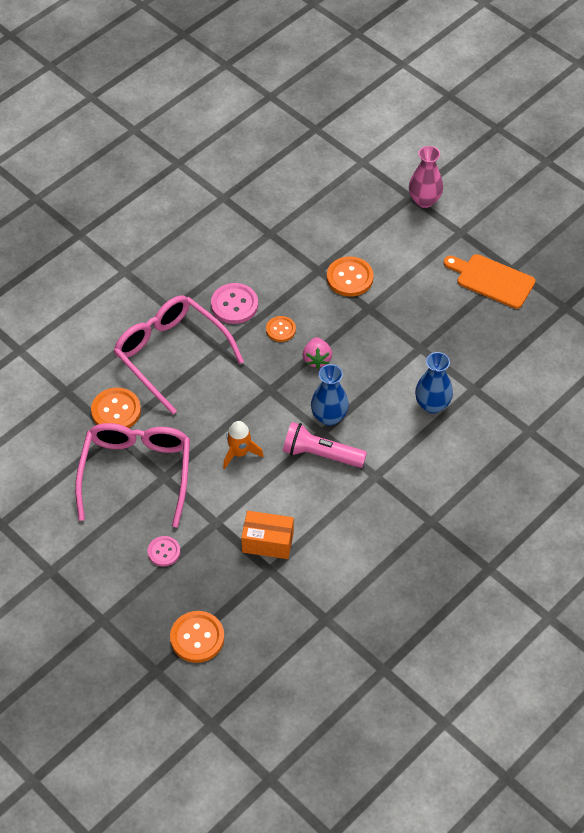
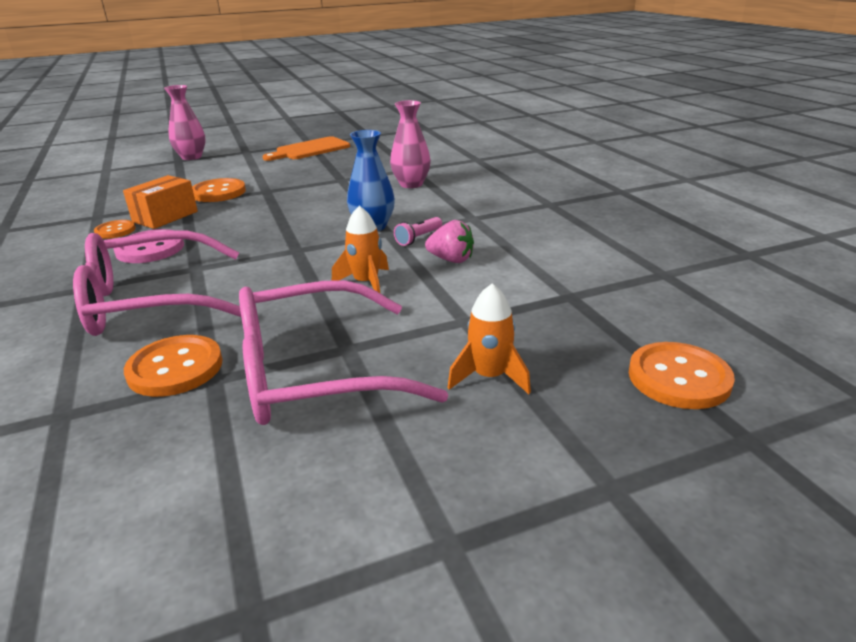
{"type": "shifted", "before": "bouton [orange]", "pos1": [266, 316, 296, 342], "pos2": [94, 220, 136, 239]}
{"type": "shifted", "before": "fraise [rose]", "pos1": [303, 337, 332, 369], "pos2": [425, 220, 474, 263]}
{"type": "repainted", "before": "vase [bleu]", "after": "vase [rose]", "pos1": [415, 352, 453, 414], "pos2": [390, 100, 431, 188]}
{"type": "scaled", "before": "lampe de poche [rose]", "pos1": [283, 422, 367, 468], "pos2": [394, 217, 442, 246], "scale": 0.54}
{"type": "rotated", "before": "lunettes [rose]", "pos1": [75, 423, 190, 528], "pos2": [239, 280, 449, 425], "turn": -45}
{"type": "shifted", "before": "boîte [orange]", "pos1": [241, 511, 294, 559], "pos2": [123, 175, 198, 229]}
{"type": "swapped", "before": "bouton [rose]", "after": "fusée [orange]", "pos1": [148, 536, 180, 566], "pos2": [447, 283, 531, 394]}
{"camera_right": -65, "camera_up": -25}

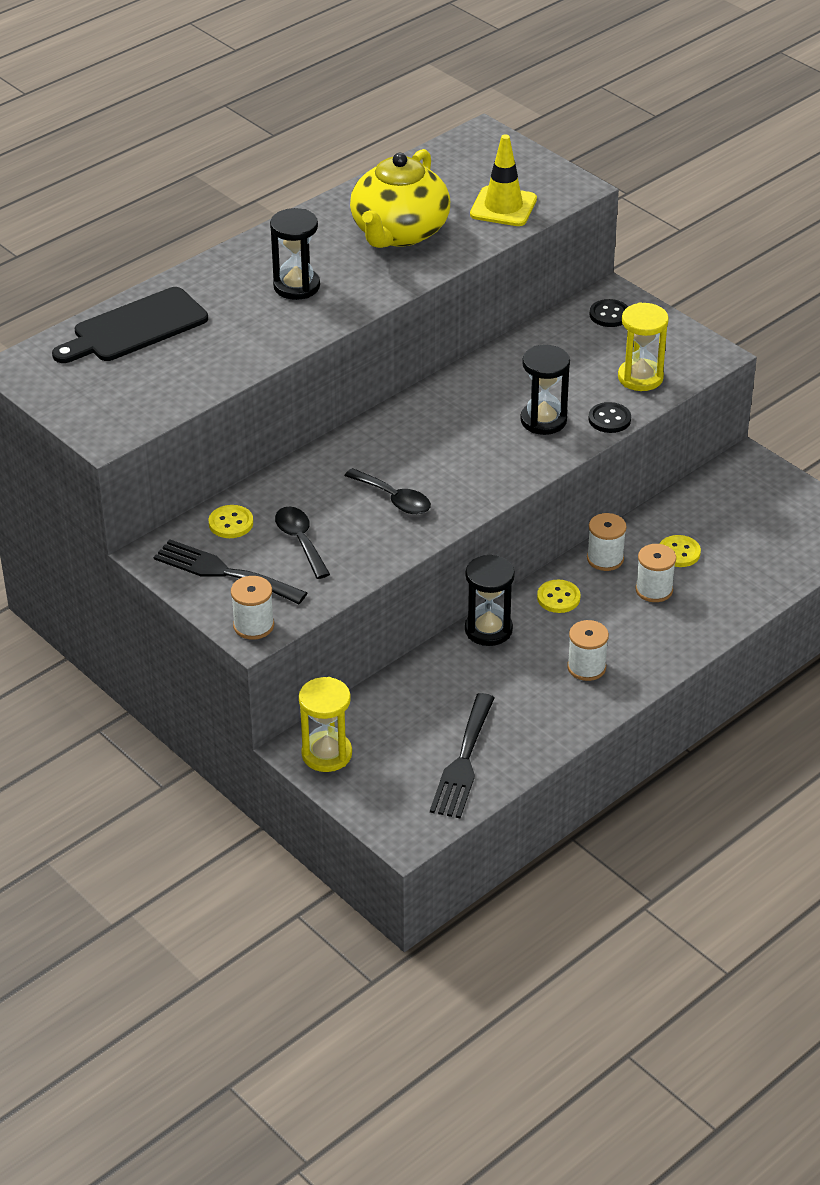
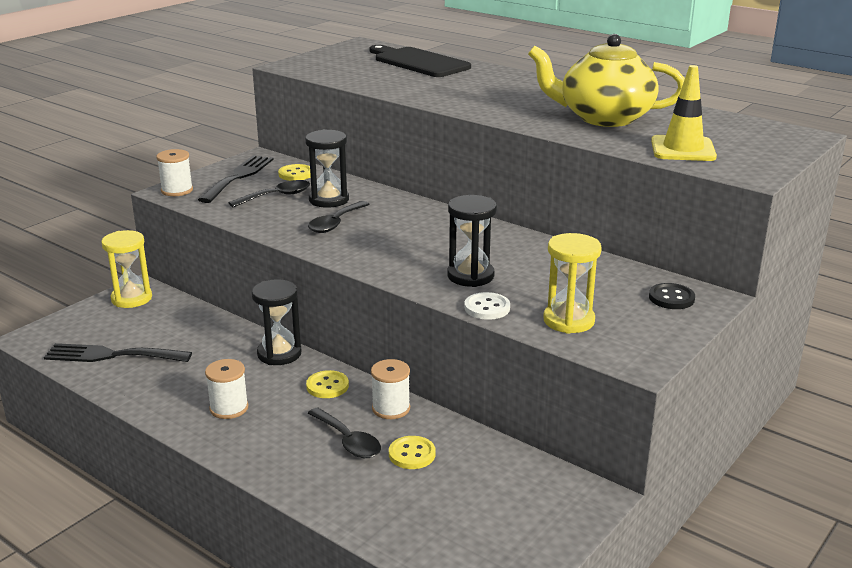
{"type": "shifted", "before": "sablier [noir]", "pos1": [270, 208, 320, 300], "pos2": [305, 129, 349, 208]}
{"type": "repainted", "before": "bouton [noir]", "after": "bouton [blanc]", "pos1": [589, 402, 631, 433], "pos2": [464, 292, 510, 320]}
{"type": "swapped", "before": "bobine [blanc]", "after": "cuillère [noir]", "pos1": [635, 544, 676, 602], "pos2": [307, 407, 381, 458]}
{"camera_right": 80, "camera_up": -15}

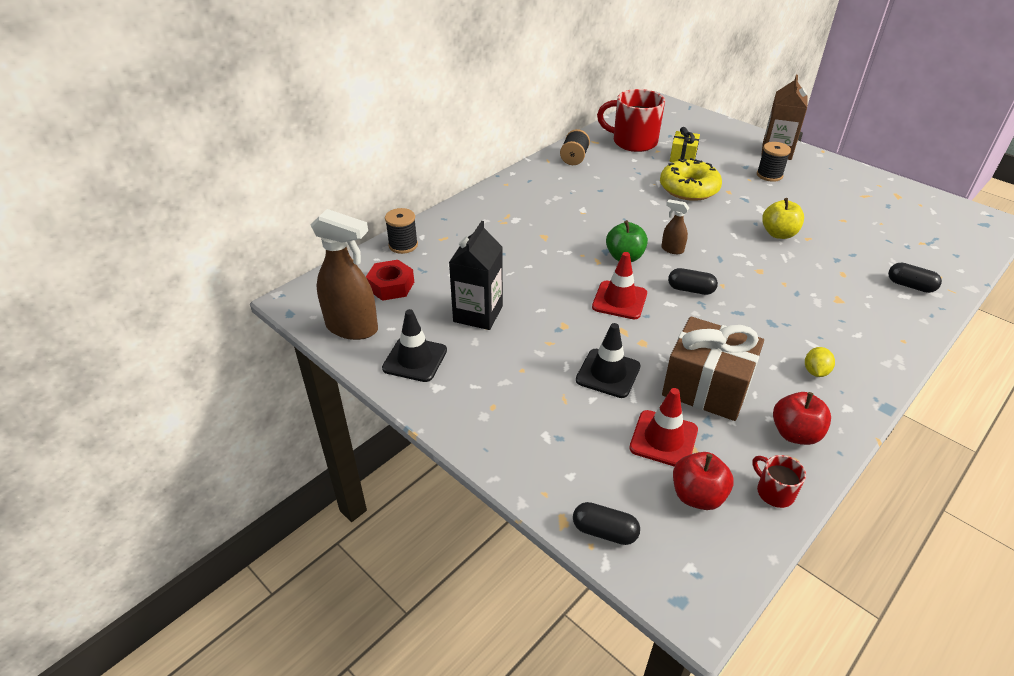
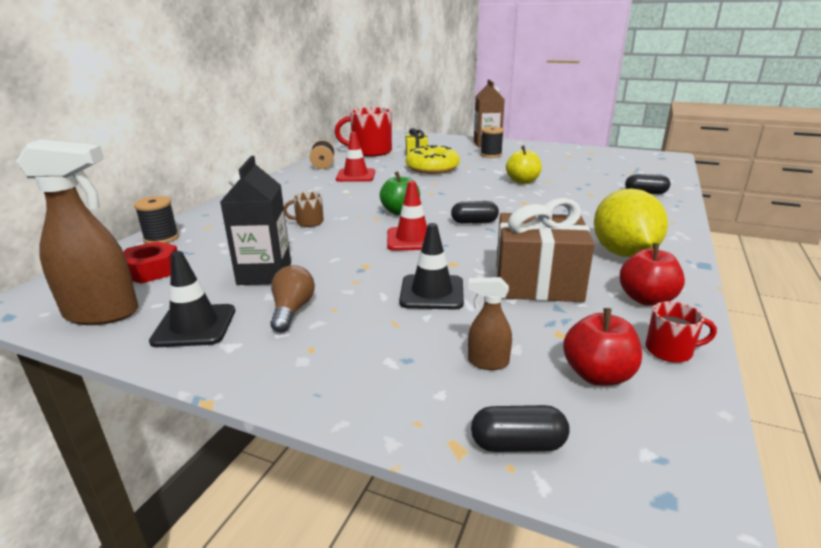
{"type": "shifted", "before": "vaporisateur [marron]", "pos1": [661, 199, 689, 254], "pos2": [468, 277, 512, 370]}
{"type": "scaled", "before": "citron [jaune]", "pos1": [805, 347, 835, 377], "pos2": [594, 188, 668, 257], "scale": 2.36}
{"type": "shifted", "before": "cône de chantier [rouge]", "pos1": [629, 388, 698, 467], "pos2": [336, 132, 375, 182]}
{"type": "rotated", "before": "tasse [rouge]", "pos1": [752, 455, 806, 508], "pos2": [646, 301, 717, 363], "turn": 150}
{"type": "new", "after": "tasse [marron]", "pos2": [284, 192, 324, 227]}
{"type": "new", "after": "ampoule [marron]", "pos2": [270, 265, 315, 332]}
{"camera_right": -20, "camera_up": -15}

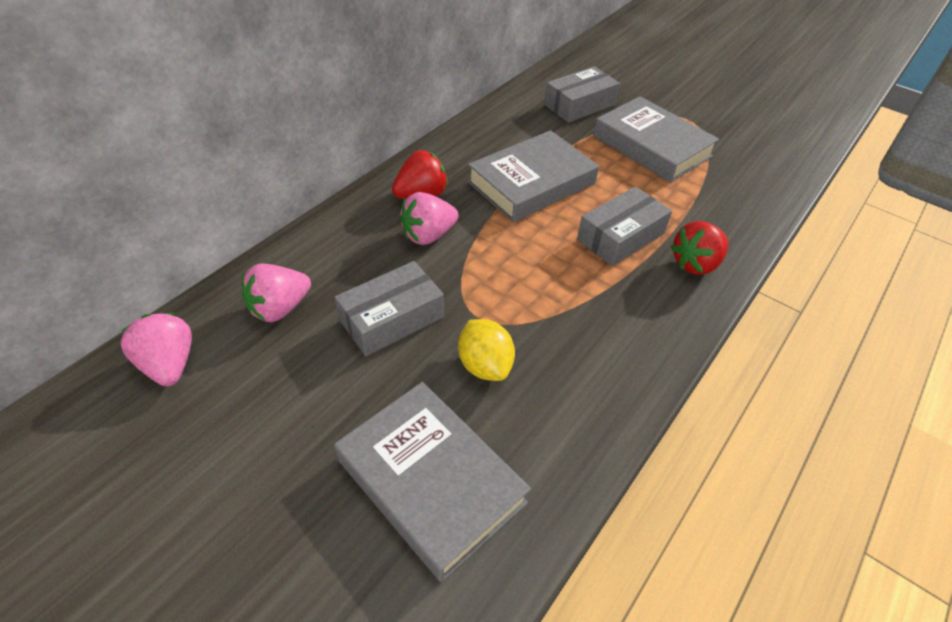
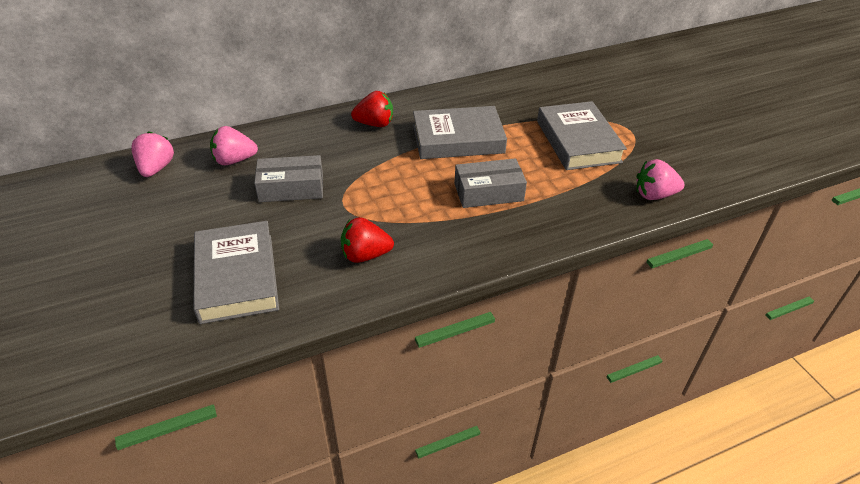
{"type": "gone", "before": "boîte [gris]", "pos1": [544, 67, 620, 123]}
{"type": "shifted", "before": "fraise [rose]", "pos1": [399, 192, 459, 245], "pos2": [636, 159, 685, 200]}
{"type": "shifted", "before": "fraise [rouge]", "pos1": [671, 221, 729, 275], "pos2": [341, 217, 394, 263]}
{"type": "gone", "before": "citron [jaune]", "pos1": [458, 319, 515, 381]}
{"camera_right": 30, "camera_up": -5}

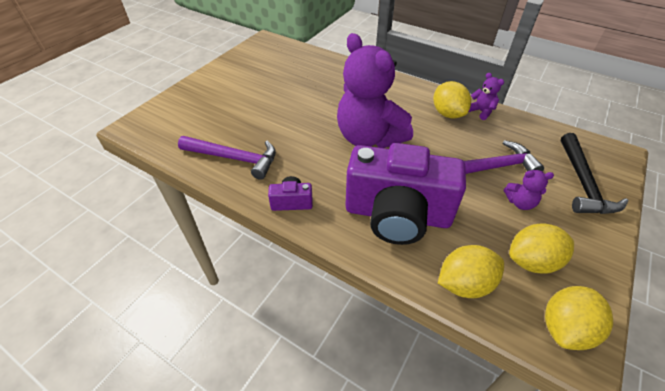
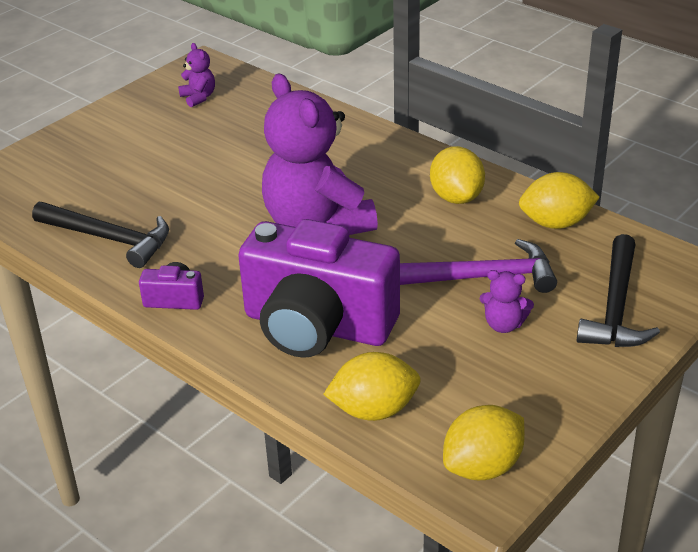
{"type": "shifted", "before": "ours en peluche [violet]", "pos1": [469, 73, 504, 120], "pos2": [178, 43, 215, 107]}
{"type": "repainted", "before": "marteau [violet]", "after": "marteau [noir]", "pos1": [178, 136, 276, 180], "pos2": [32, 202, 169, 268]}
{"type": "shifted", "before": "citron [jaune]", "pos1": [509, 223, 574, 274], "pos2": [519, 172, 600, 229]}
{"camera_right": 10, "camera_up": -10}

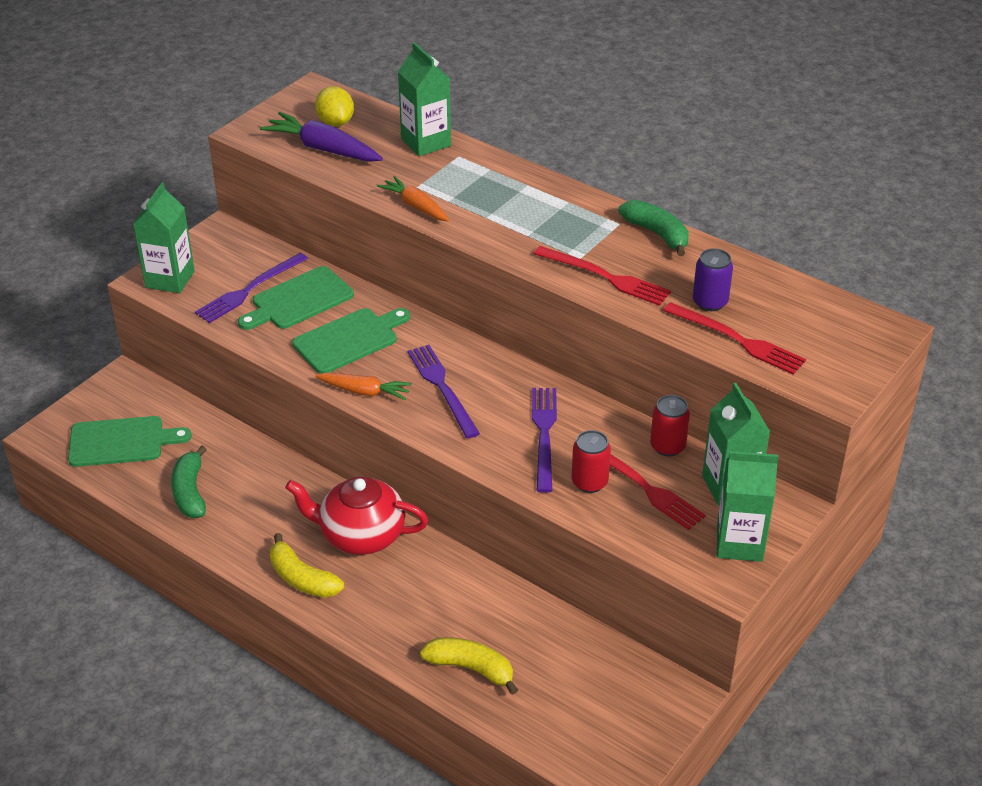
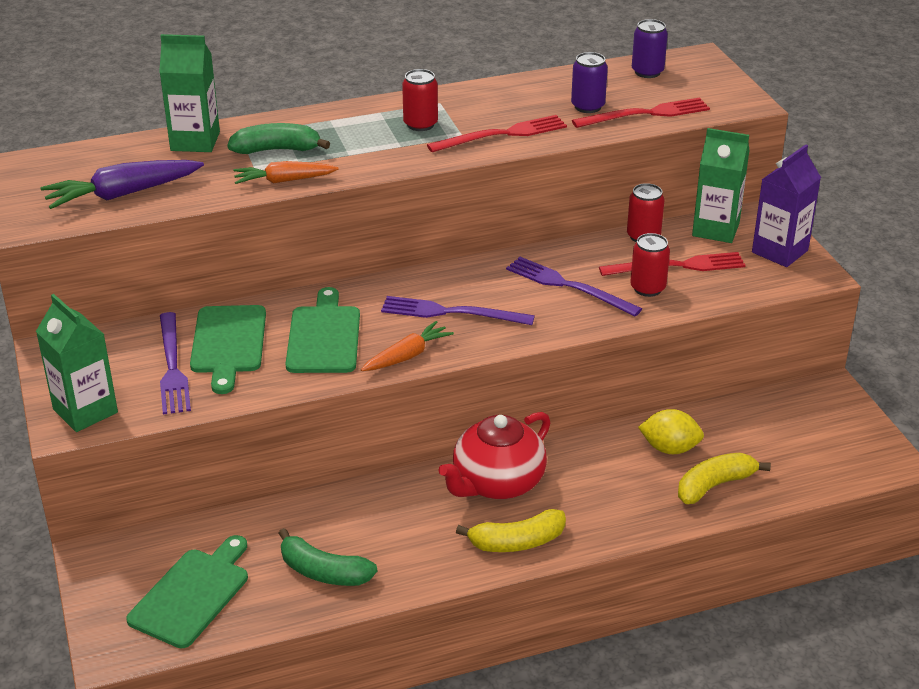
{"type": "shifted", "before": "citron [jaune]", "pos1": [315, 86, 354, 127], "pos2": [638, 409, 704, 454]}
{"type": "shifted", "before": "banane [vert]", "pos1": [618, 200, 689, 256], "pos2": [227, 123, 330, 154]}
{"type": "repainted", "before": "brique de lait [vert]", "after": "brique de lait [violet]", "pos1": [717, 451, 779, 562], "pos2": [752, 144, 821, 267]}
{"type": "new", "after": "canette [violet]", "pos2": [632, 19, 668, 78]}
{"type": "new", "after": "canette [rouge]", "pos2": [402, 69, 438, 131]}
{"camera_right": -55, "camera_up": -5}

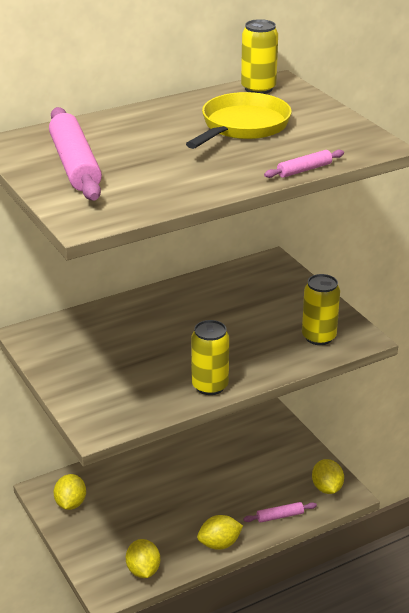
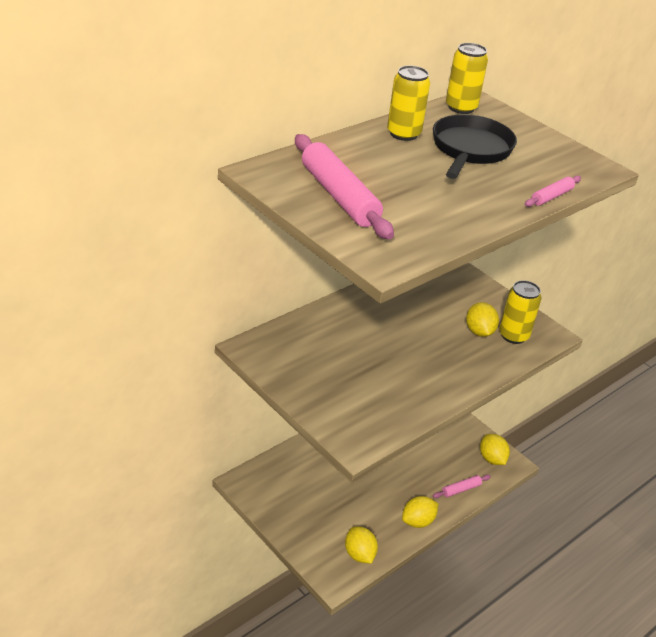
{"type": "repainted", "before": "poêle [jaune]", "after": "poêle [noir]", "pos1": [186, 92, 292, 149], "pos2": [433, 114, 517, 179]}
{"type": "shifted", "before": "canette [jaune]", "pos1": [191, 320, 229, 395], "pos2": [387, 66, 430, 141]}
{"type": "shifted", "before": "citron [jaune]", "pos1": [53, 474, 86, 510], "pos2": [466, 302, 499, 337]}
{"camera_right": -15, "camera_up": 5}

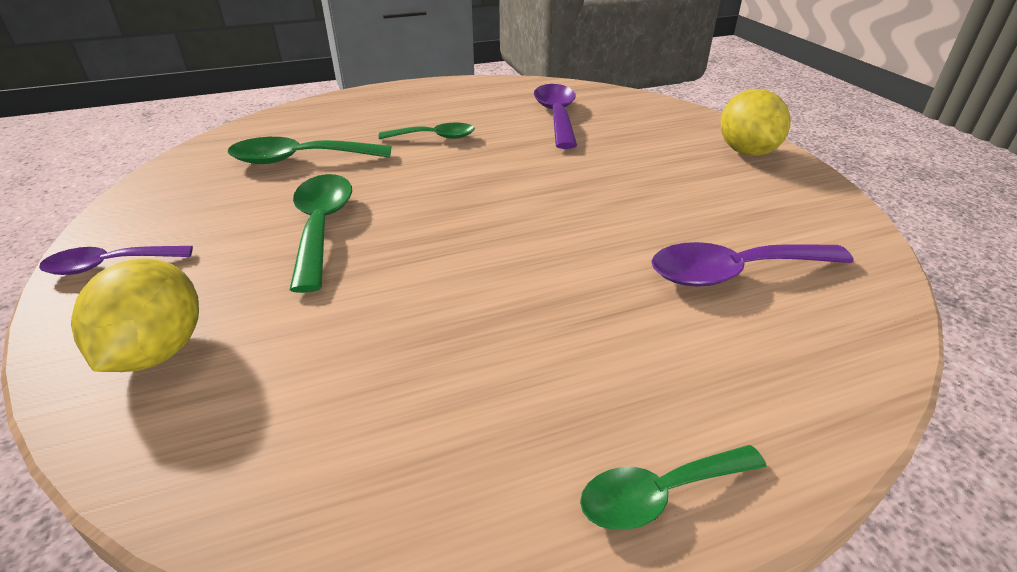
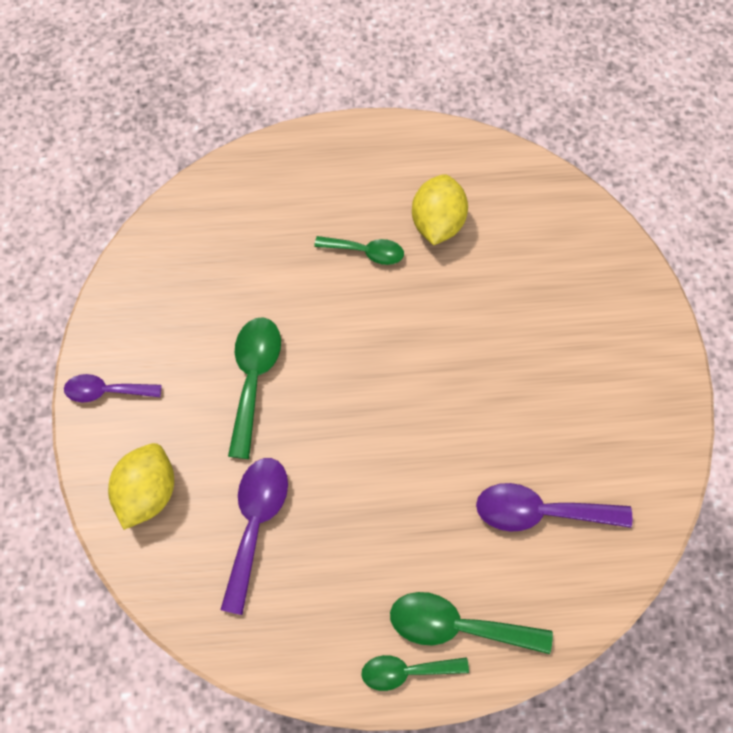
{"type": "shifted", "before": "cuillère [violet]", "pos1": [534, 84, 577, 149], "pos2": [220, 458, 288, 615]}
{"type": "shifted", "before": "citron [jaune]", "pos1": [721, 89, 790, 156], "pos2": [412, 174, 468, 245]}
{"type": "shifted", "before": "cuillère [vert]", "pos1": [228, 137, 391, 164], "pos2": [390, 592, 553, 654]}
{"camera_right": 15, "camera_up": 30}

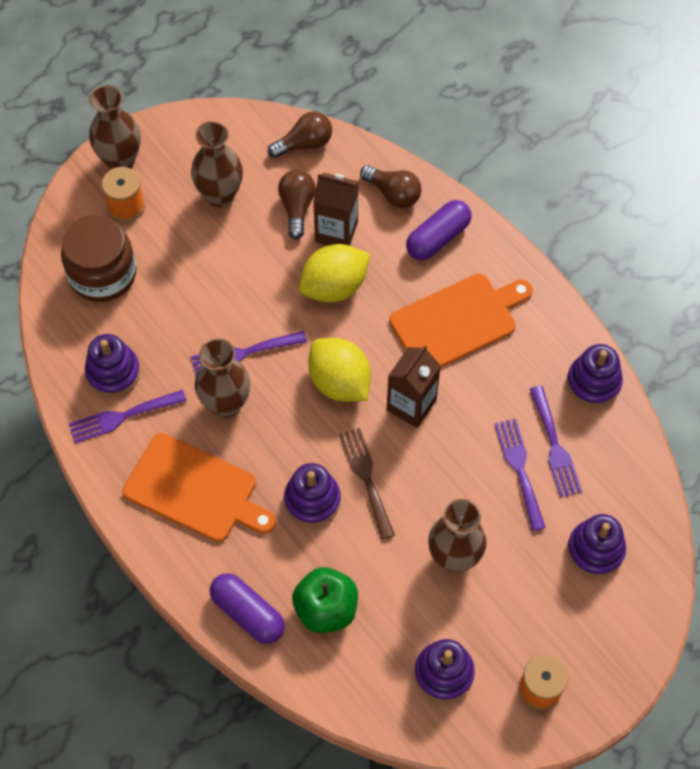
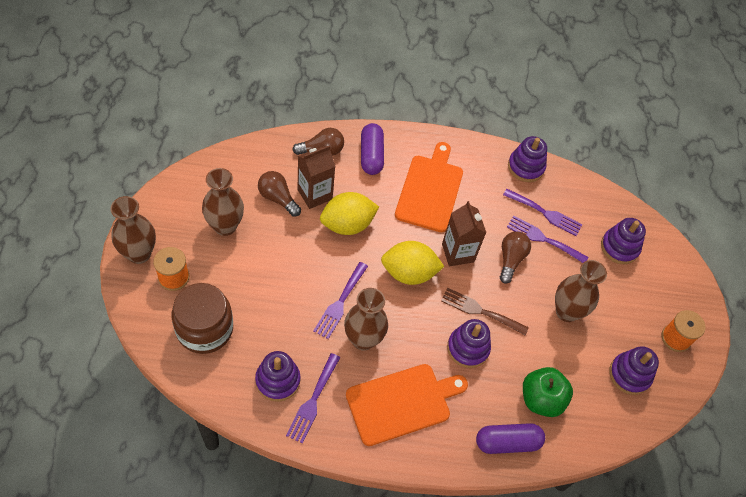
{"type": "shifted", "before": "ampoule [marron]", "pos1": [268, 111, 332, 158], "pos2": [500, 231, 531, 283]}
{"type": "rotated", "before": "citron [jaune]", "pos1": [299, 244, 370, 302], "pos2": [320, 192, 379, 235], "turn": 60}
{"camera_right": -55, "camera_up": -5}

